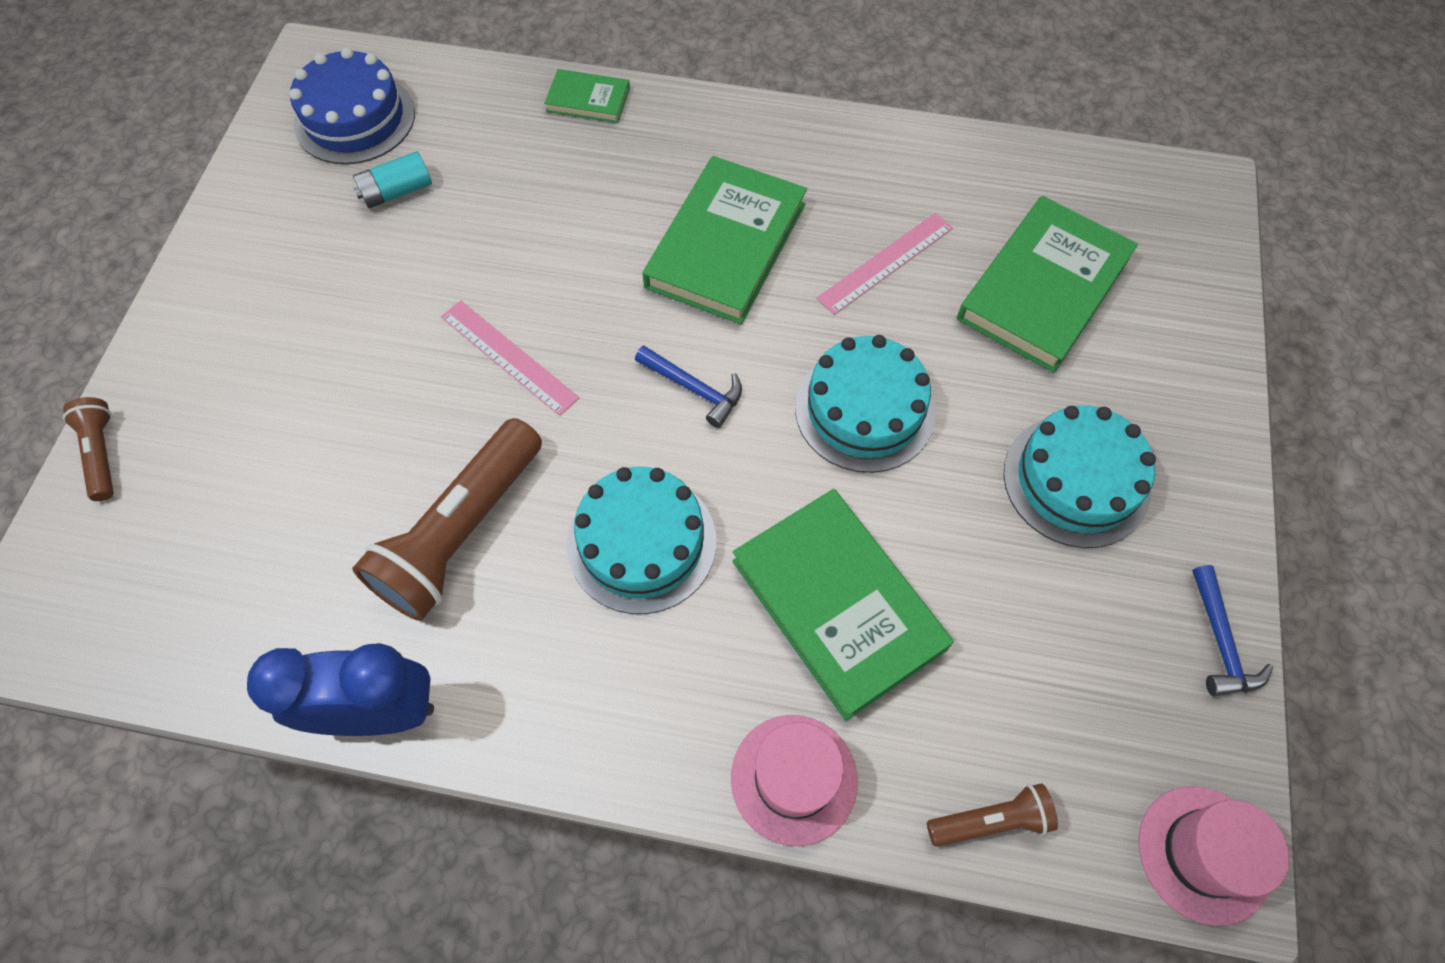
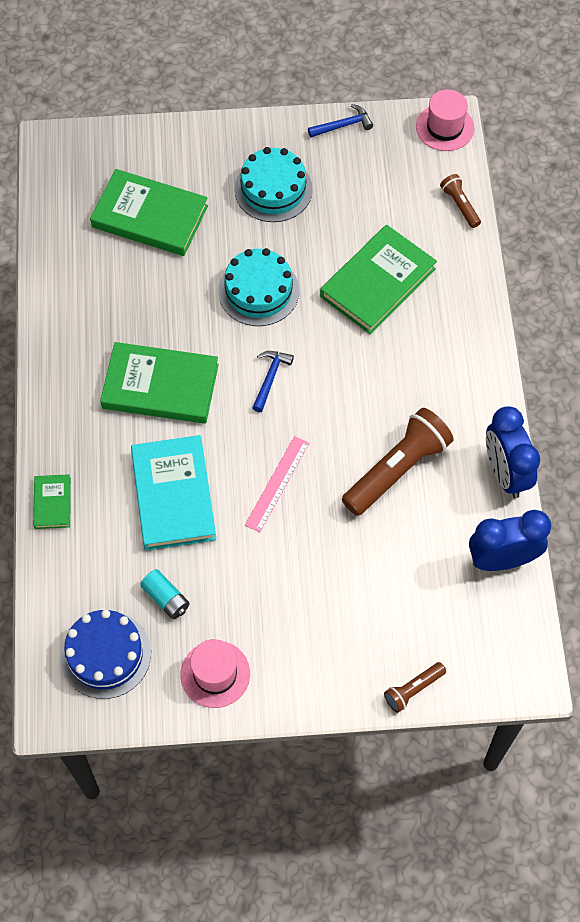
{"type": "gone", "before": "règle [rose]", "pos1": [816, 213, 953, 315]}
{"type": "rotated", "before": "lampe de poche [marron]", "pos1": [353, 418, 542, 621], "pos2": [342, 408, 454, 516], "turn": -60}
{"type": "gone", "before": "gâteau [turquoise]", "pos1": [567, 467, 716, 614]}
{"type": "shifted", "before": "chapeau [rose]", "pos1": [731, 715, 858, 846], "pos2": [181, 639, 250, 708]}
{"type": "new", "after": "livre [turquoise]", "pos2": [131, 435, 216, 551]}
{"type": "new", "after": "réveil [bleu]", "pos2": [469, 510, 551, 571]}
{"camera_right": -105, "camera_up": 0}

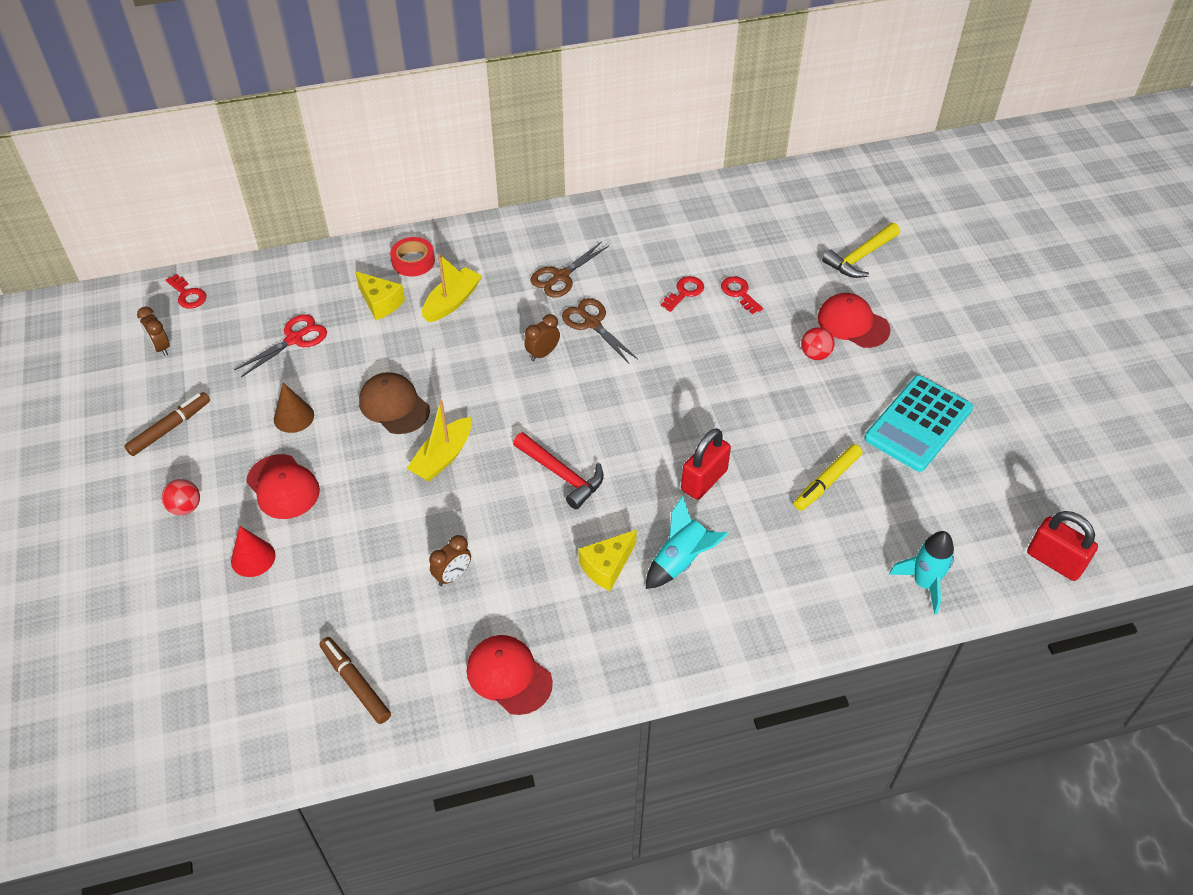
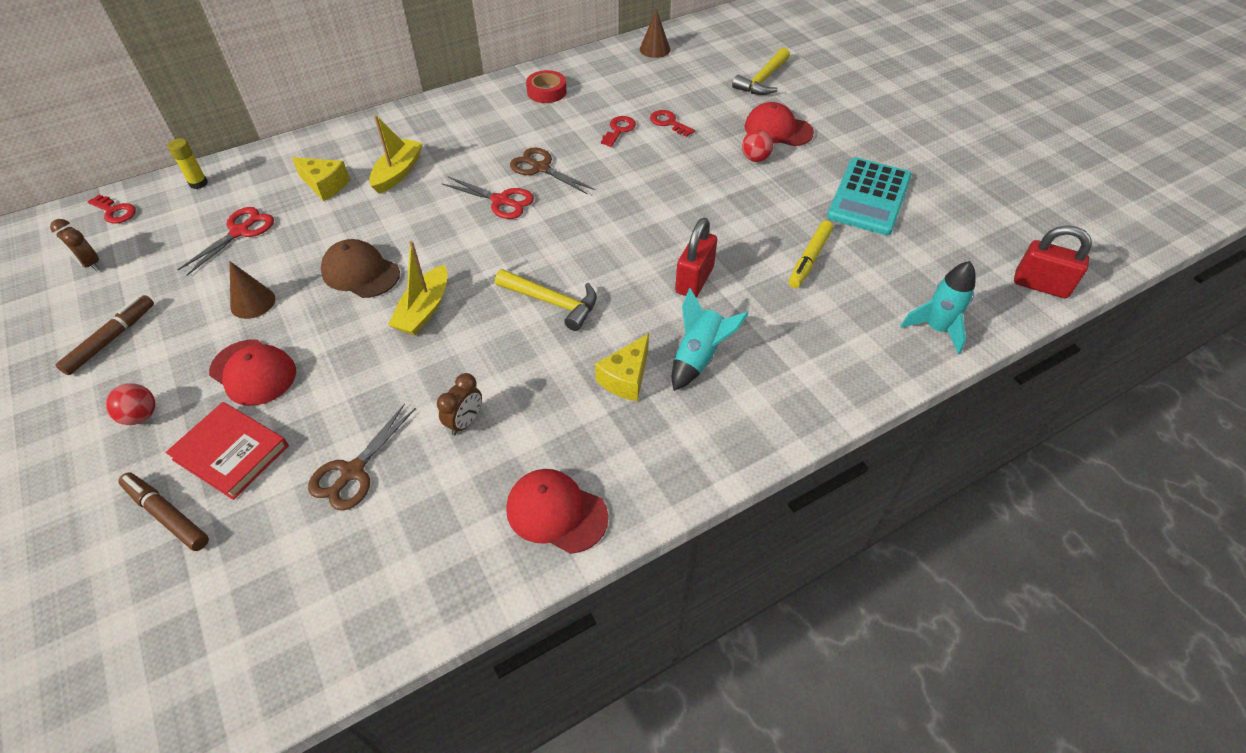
{"type": "shifted", "before": "ruban adhésif [rouge]", "pos1": [390, 237, 435, 276], "pos2": [526, 70, 567, 103]}
{"type": "shifted", "before": "ciseaux [marron]", "pos1": [530, 241, 609, 297], "pos2": [308, 403, 416, 511]}
{"type": "swapped", "before": "réveil [marron]", "after": "ciseaux [rouge]", "pos1": [524, 314, 560, 361], "pos2": [441, 177, 534, 219]}
{"type": "repainted", "before": "marteau [rouge]", "after": "marteau [jaune]", "pos1": [513, 432, 604, 509], "pos2": [495, 269, 597, 331]}
{"type": "swapped", "before": "cône [rouge]", "after": "livre [rouge]", "pos1": [231, 526, 275, 577], "pos2": [165, 402, 289, 500]}
{"type": "shifted", "before": "feutre [marron]", "pos1": [320, 637, 391, 724], "pos2": [118, 473, 209, 551]}
{"type": "new", "after": "cône [marron]", "pos2": [640, 9, 670, 58]}
{"type": "new", "after": "bâton de colle [jaune]", "pos2": [168, 138, 208, 189]}
{"camera_right": -15, "camera_up": 0}

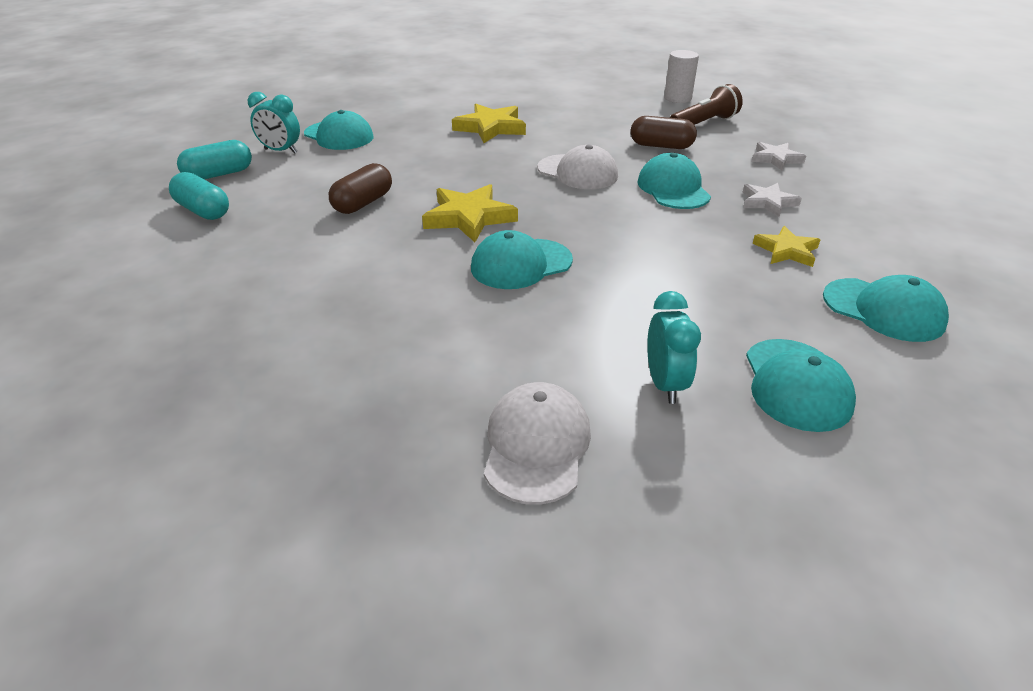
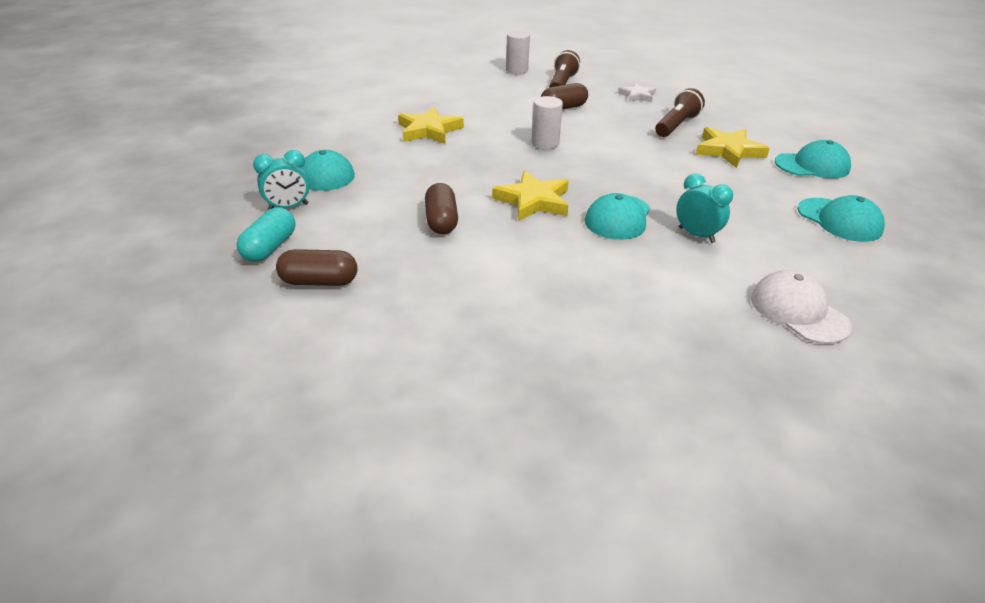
{"type": "swapped", "before": "casquette [blanc]", "after": "cylindre [blanc]", "pos1": [537, 145, 618, 189], "pos2": [531, 96, 563, 150]}
{"type": "gone", "before": "casquette [turquoise]", "pos1": [638, 153, 711, 209]}
{"type": "repainted", "before": "gélule [turquoise]", "after": "gélule [marron]", "pos1": [169, 172, 229, 220], "pos2": [276, 249, 357, 286]}
{"type": "swapped", "before": "étoile [blanc]", "after": "lampe de poche [marron]", "pos1": [743, 183, 802, 217], "pos2": [655, 88, 705, 137]}
{"type": "scaled", "before": "étoile [jaune]", "pos1": [752, 226, 821, 267], "pos2": [696, 127, 770, 168], "scale": 1.57}
{"type": "shifted", "before": "réveil [turquoise]", "pos1": [647, 291, 701, 404], "pos2": [676, 173, 733, 243]}
{"camera_right": -40, "camera_up": 0}

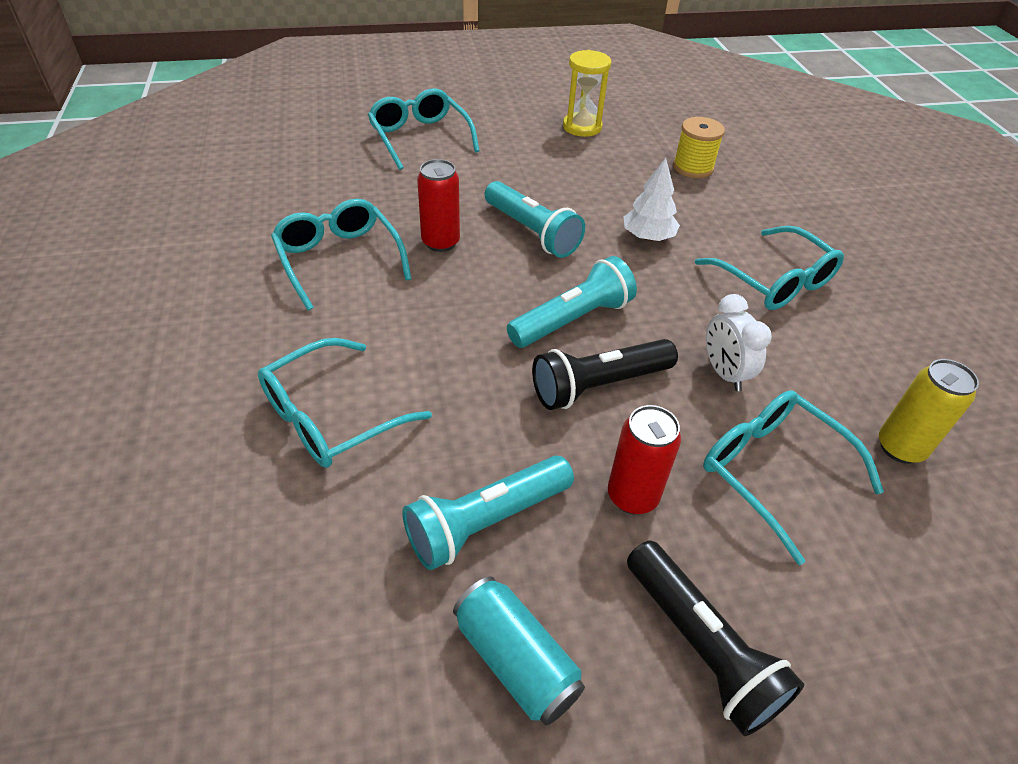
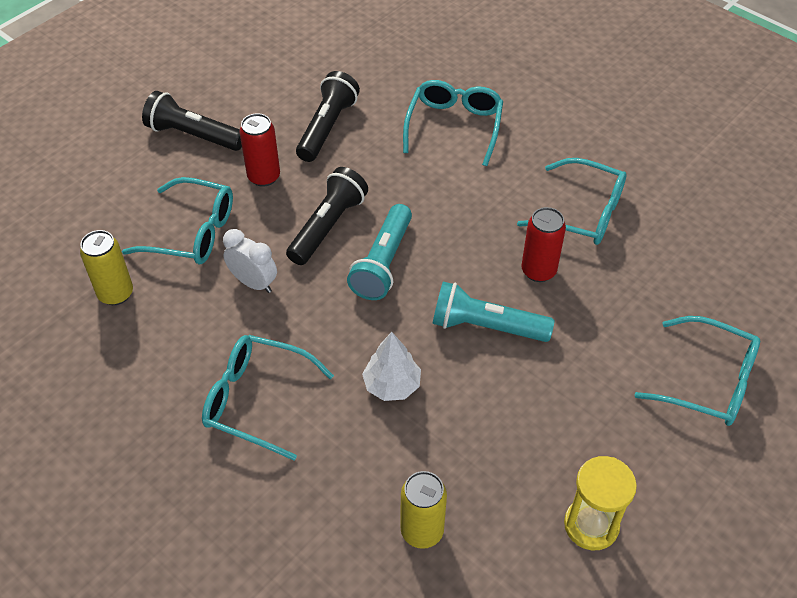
{"type": "swapped", "before": "bobine [jaune]", "after": "canette [jaune]", "pos1": [673, 117, 725, 178], "pos2": [401, 471, 447, 549]}
{"type": "repainted", "before": "lampe de poche [turquoise]", "after": "lampe de poche [noir]", "pos1": [402, 456, 574, 570], "pos2": [296, 71, 360, 162]}
{"type": "gone", "before": "canette [turquoise]", "pos1": [453, 577, 585, 726]}
{"camera_right": 145, "camera_up": 5}

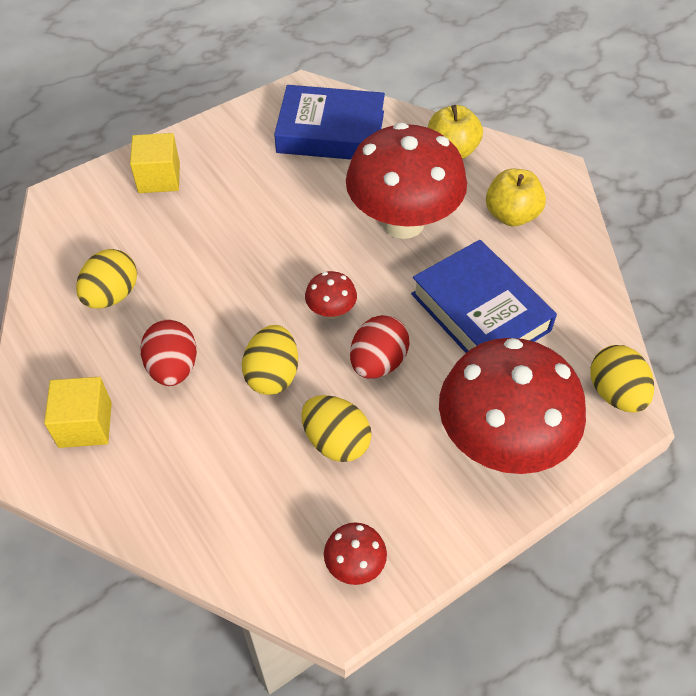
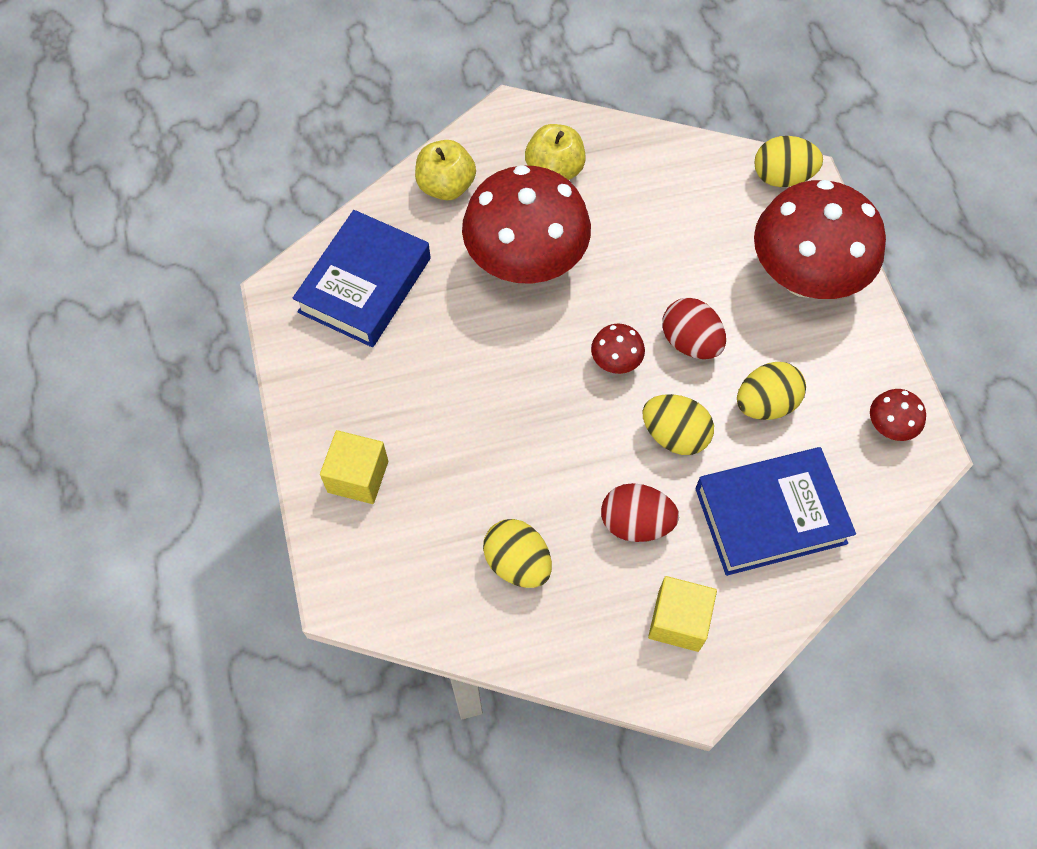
{"type": "shifted", "before": "livre [bleu]", "pos1": [411, 240, 557, 353], "pos2": [695, 447, 856, 576]}
{"camera_right": -70, "camera_up": 10}

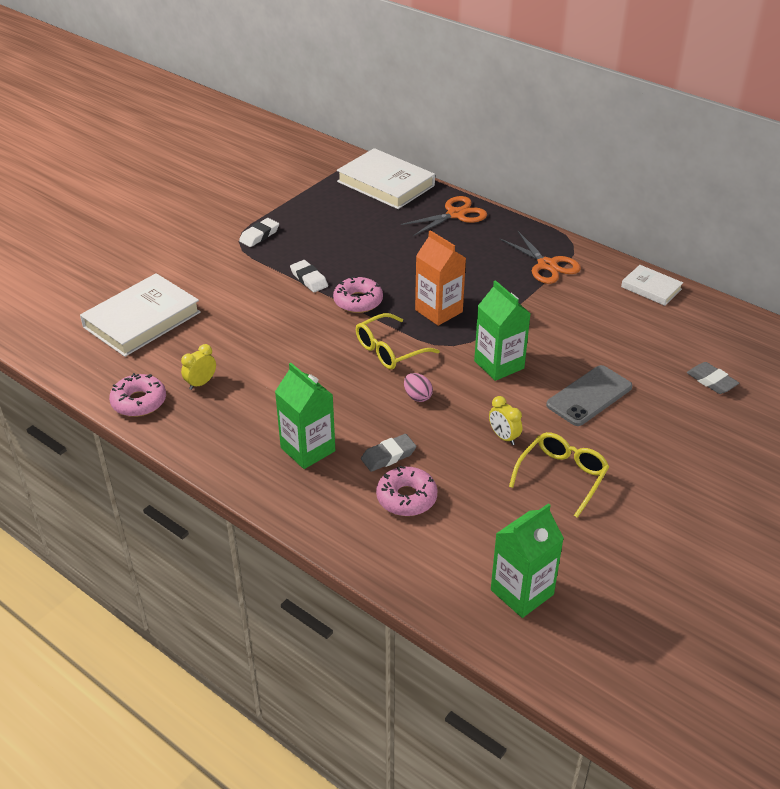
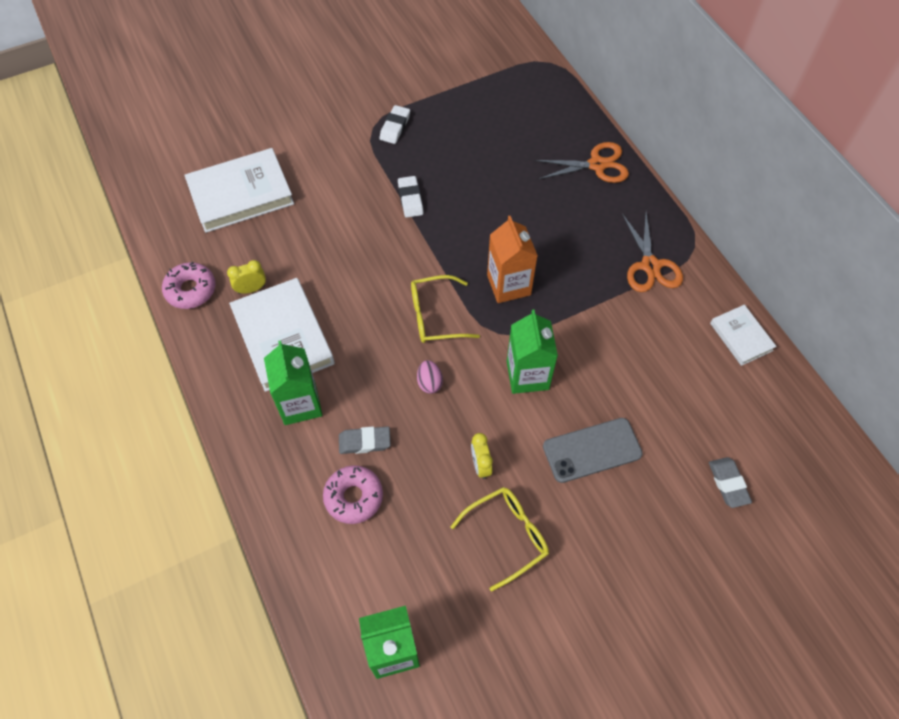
{"type": "shifted", "before": "livre [blanc]", "pos1": [337, 148, 435, 209], "pos2": [229, 278, 335, 392]}
{"type": "rotated", "before": "gomme [blanc]", "pos1": [239, 218, 279, 247], "pos2": [380, 105, 410, 144], "turn": -45}
{"type": "gone", "before": "beignet [rose]", "pos1": [333, 276, 383, 313]}
{"camera_right": 25, "camera_up": 20}

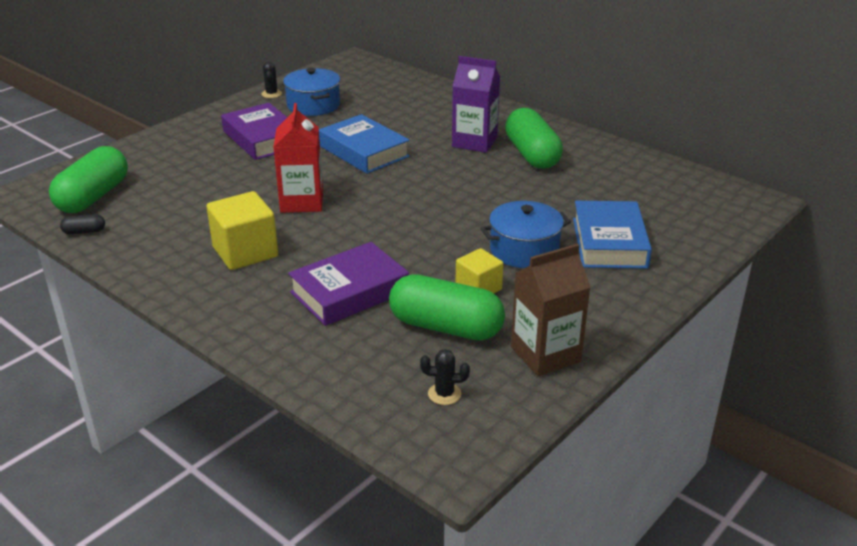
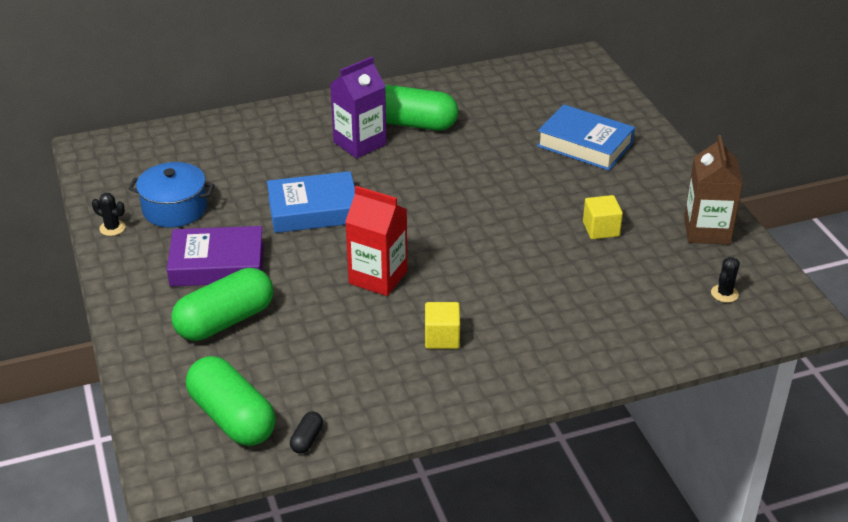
{"type": "scaled", "before": "cube [jaune]", "pos1": [207, 191, 278, 270], "pos2": [425, 302, 460, 349], "scale": 0.62}
{"type": "gone", "before": "marmite [bleu]", "pos1": [481, 201, 571, 268]}
{"type": "gone", "before": "livre [violet]", "pos1": [288, 242, 409, 326]}
{"type": "shifted", "before": "gélule [vert]", "pos1": [389, 274, 505, 341], "pos2": [171, 268, 274, 341]}
{"camera_right": -60, "camera_up": 5}

